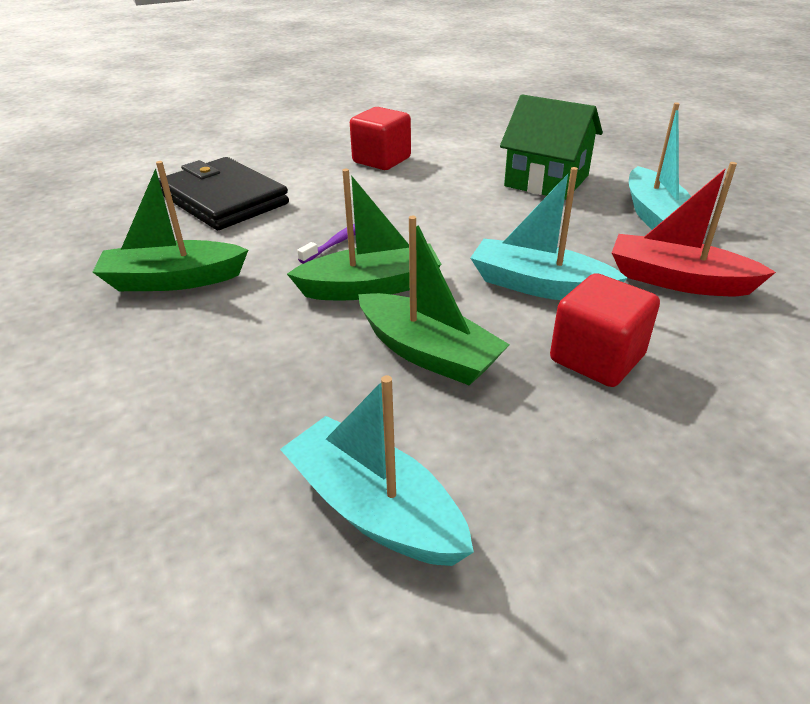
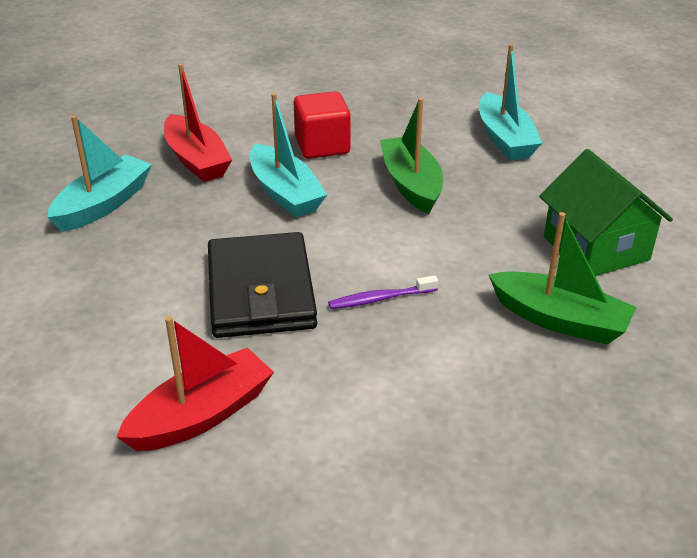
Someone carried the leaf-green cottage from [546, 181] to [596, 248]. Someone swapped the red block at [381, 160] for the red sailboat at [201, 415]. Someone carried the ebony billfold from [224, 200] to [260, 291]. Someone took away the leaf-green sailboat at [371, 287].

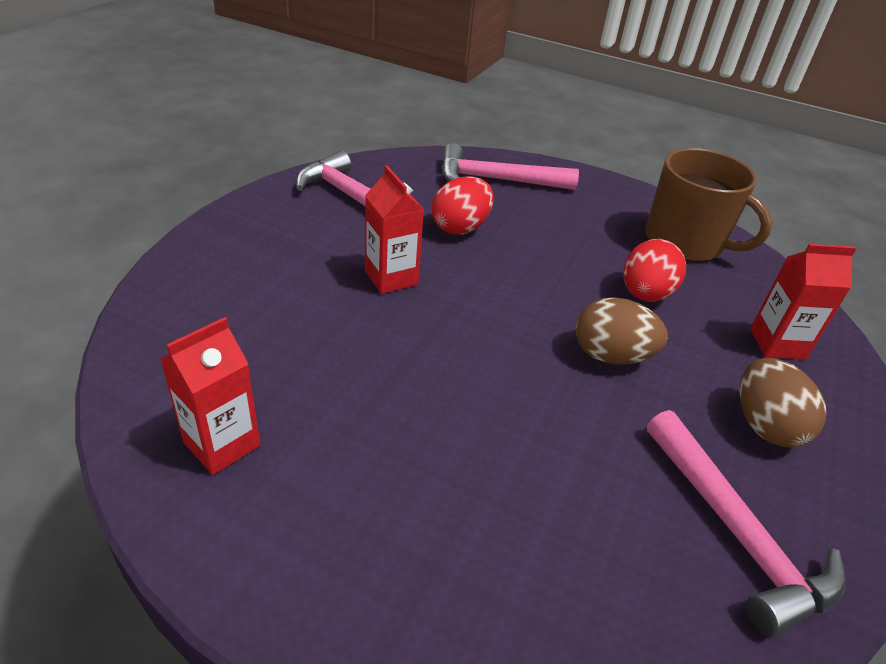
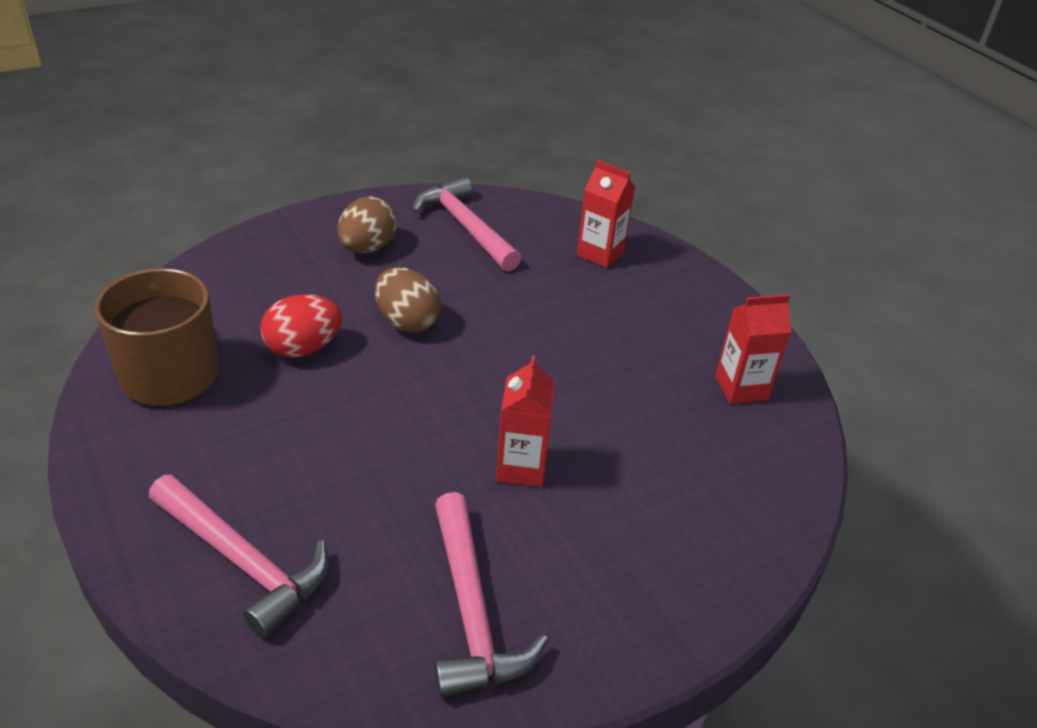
Someone took away the red egg at [460, 227]. Someone carried the red carton from [777, 344] to [600, 253]. Someone rotated the rosy claw hammer at [736, 533] by 45 degrees counterclockwise.

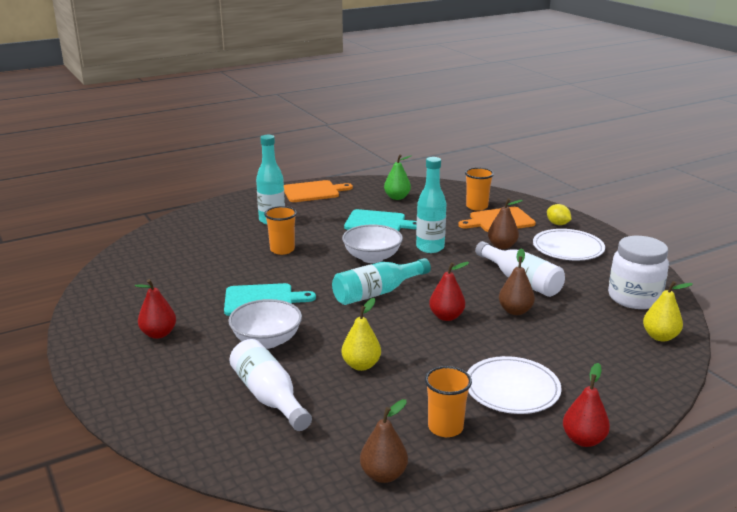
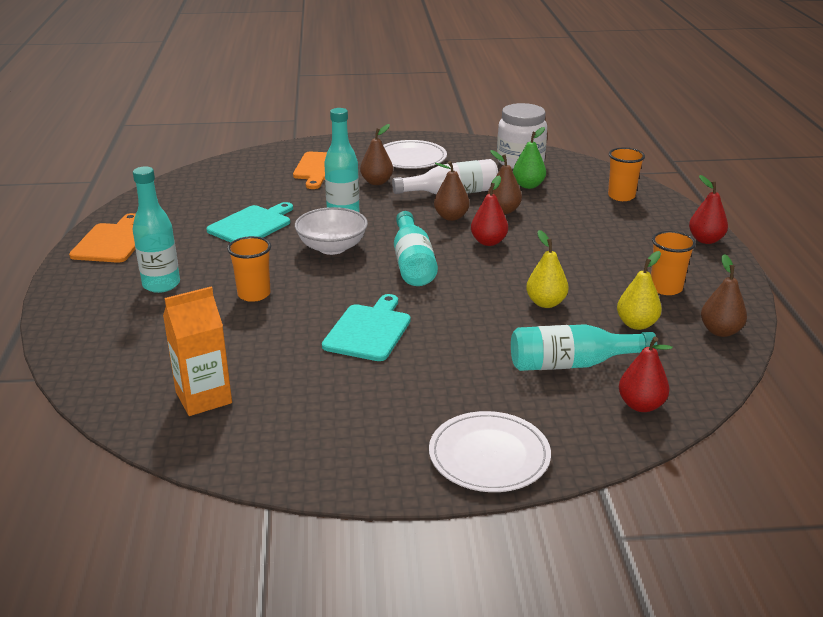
Someone carried the leaf-green pear fruit from [397, 197] to [528, 185]. Someone carried the bright orange beaker from [477, 206] to [621, 196]. Someone took away the yellow citrus fruit at [557, 224]. Someone carried the red pear fruit from [158, 334] to [641, 405]. Someone carried the yellow pear fruit from [660, 337] to [636, 324]. Someone took away the snow-white bowl at [266, 340]. Someone repainted the snow-white drink bottle at [269, 397], which became the teal drink bottle at [573, 364]. Someone carried the snow-white flat dish from [512, 389] to [489, 455]. Someone put down the russet pear fruit at [451, 217]. Someone put down the bright orange carton at [203, 398].

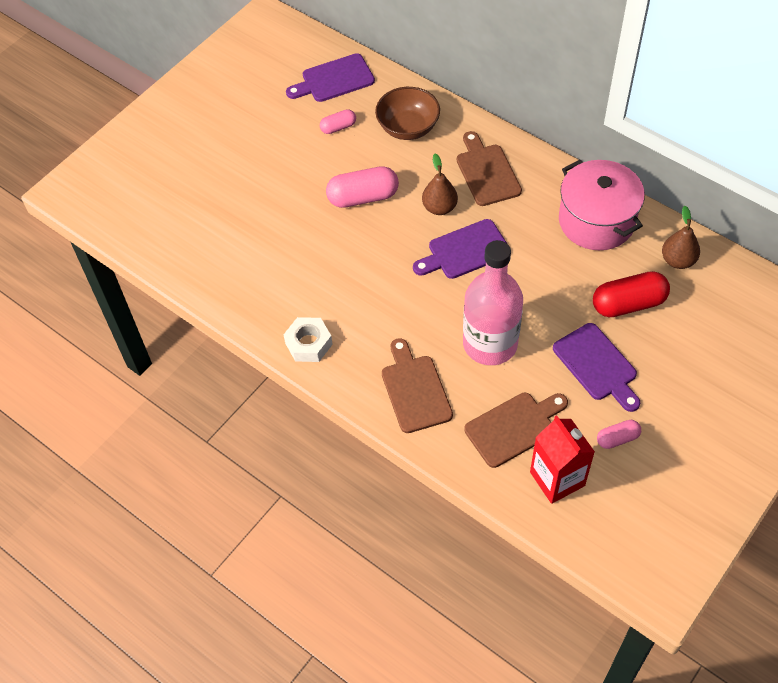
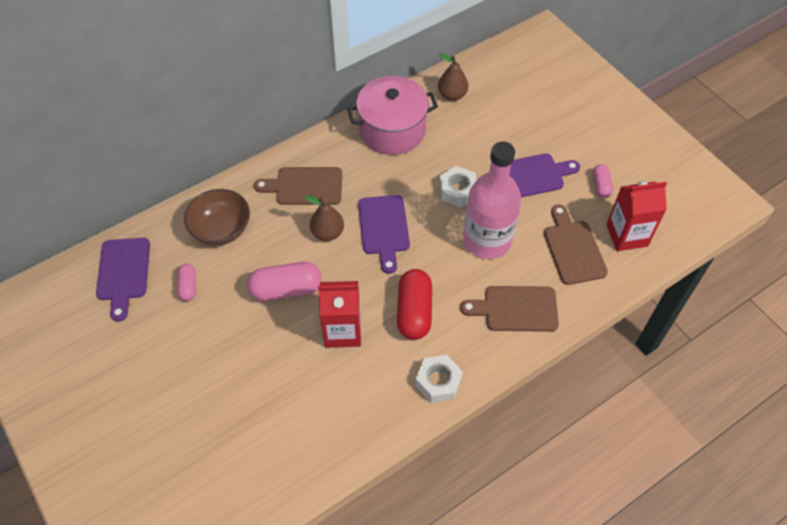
Someone rotated the rosy pill shape at [363, 197] by 75 degrees clockwise. Someone carried the red pill shape from [628, 304] to [414, 312]. Someone put down the snow-white nut at [458, 191]. Someone put down the red carton at [342, 331].

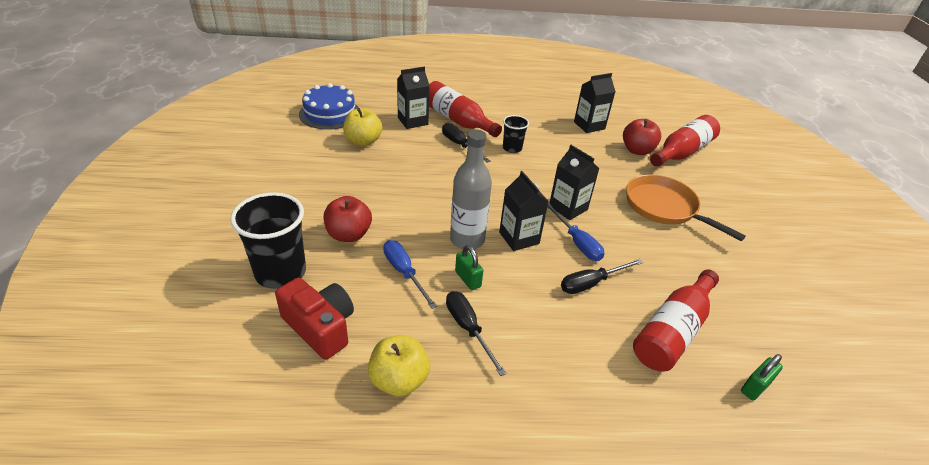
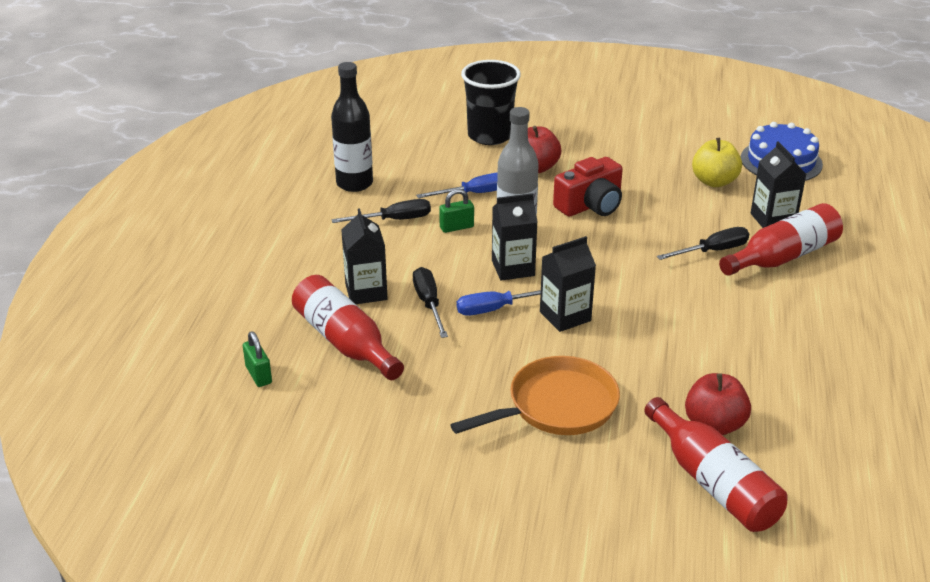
Someone carried the ebony carton from [589, 125] to [366, 292]. Someone took away the ebony beaker at [512, 148]. Someone carried the red photo camera from [320, 327] to [590, 205]. Someone swapped the yellow apple at [399, 380] for the ebony drink bottle at [354, 183].

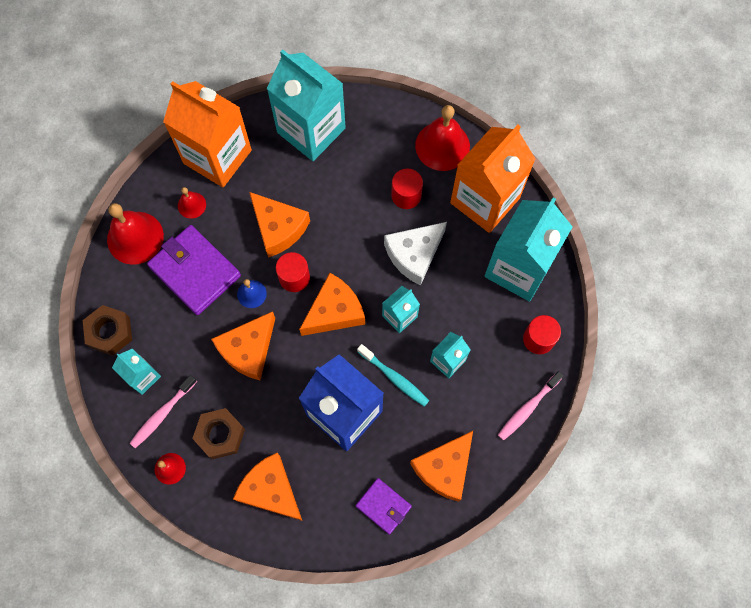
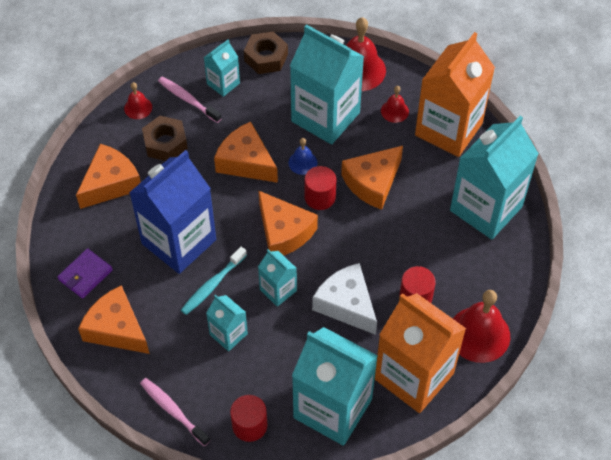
Someone swapped the violet billfold at [195, 271] for the teal carton at [325, 117].

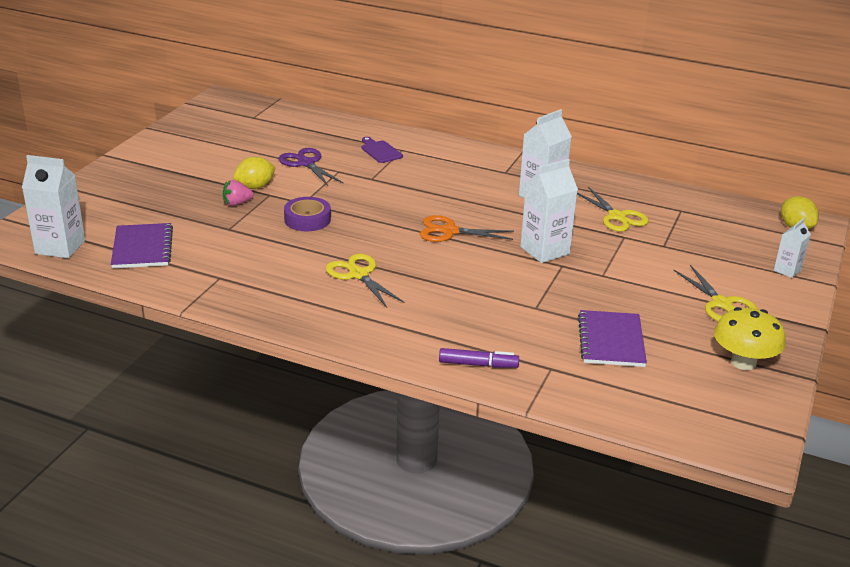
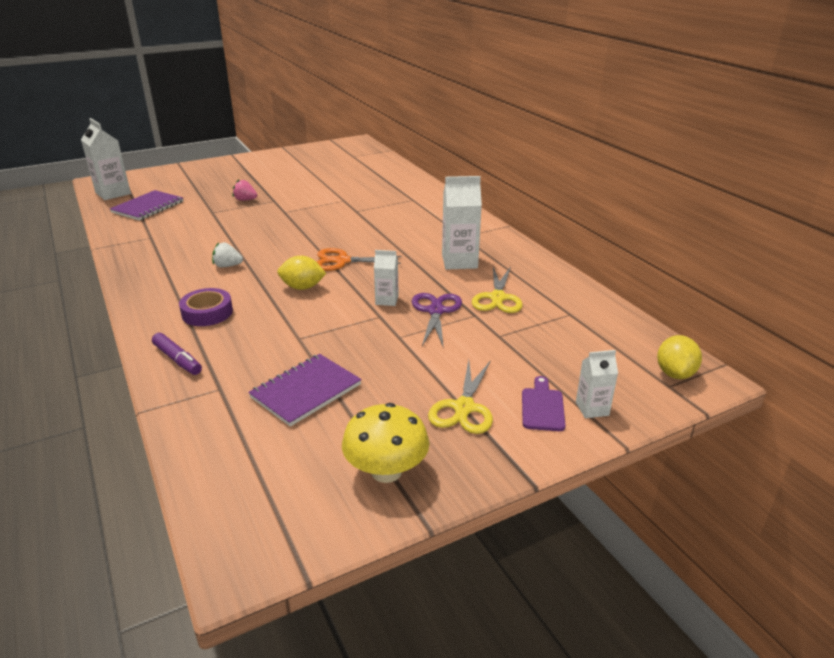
Someone carried the violet cutting board from [380, 151] to [542, 407]. Someone carried the violet shears from [306, 163] to [436, 311]. Someone carried the yellow citrus fruit from [255, 187] to [302, 287]. Someone scaled the snow-white carton at [544, 250] by 0.56. Someone carried the violet sticky tape from [307, 219] to [207, 313]. Someone rotated the bright orange shears at [449, 231] by 45 degrees counterclockwise. Someone swapped the yellow shears at [358, 274] for the snow-white strawberry at [227, 266].

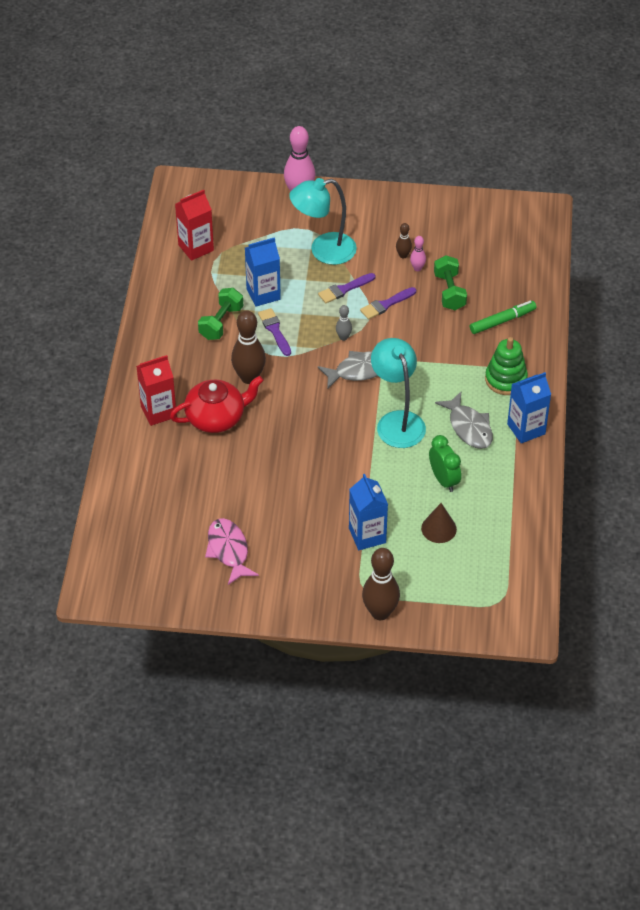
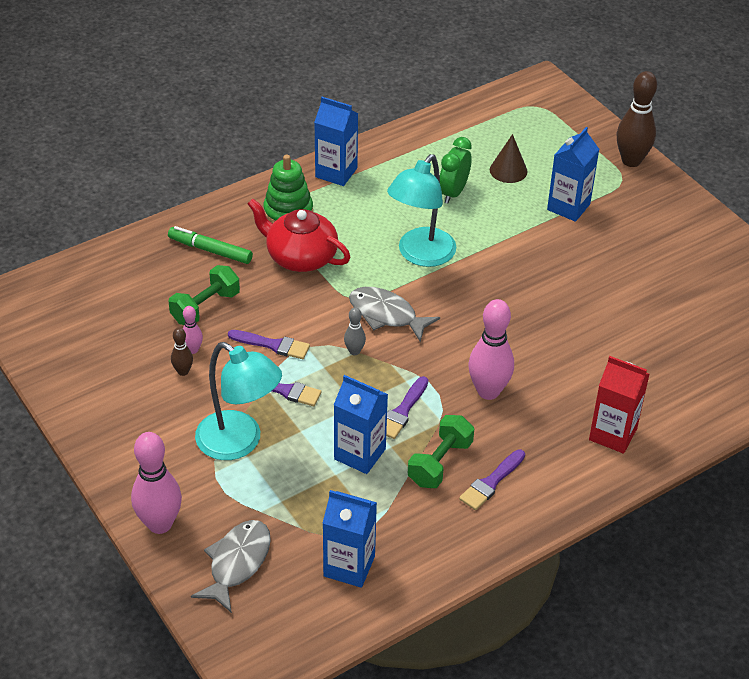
Someone repainted the red carton at [196, 248], which became the royal blue carton at [349, 566]. Someone rotated the leaf-green hand weight at [221, 323] by 45 degrees counterclockwise. Someone repainted the russet tenpin at [249, 377], which became the rosy tenpin at [488, 391]. Someone carried the red teapot from [216, 417] to [300, 257]. Someone carried the gray toy fish from [469, 427] to [237, 563]. Someone took away the rosy toy fish at [228, 550]. Someone put down the violet paintbrush at [491, 482].

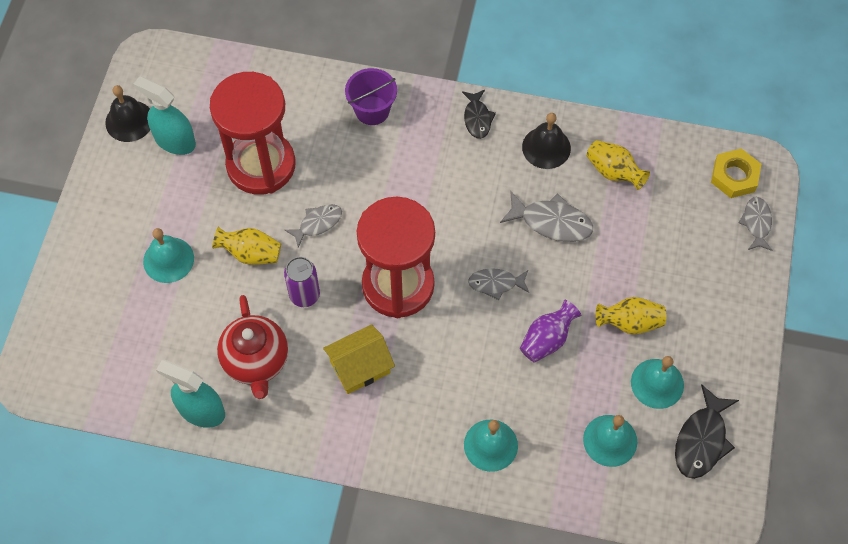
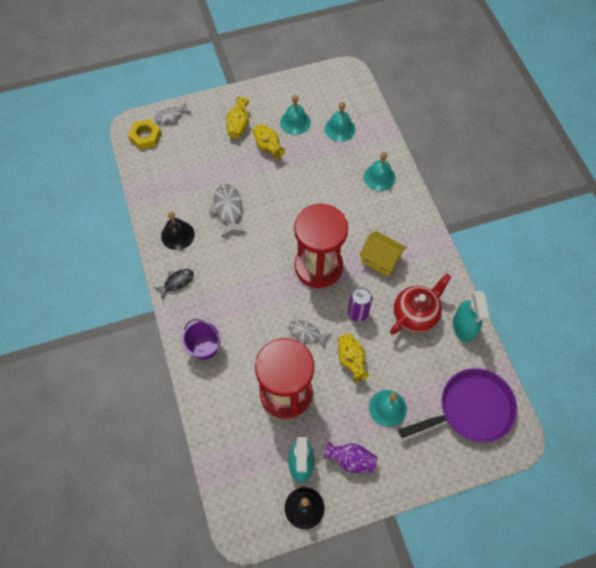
Someone carried the yellow tall vase from [613, 172] to [238, 125]. Someone took away the gray toy fish at [496, 284]. Someone carried the violet tall vase from [547, 339] to [351, 460]. Someone took away the ebony toy fish at [702, 440]. Someone put down the violet skillet at [471, 409].

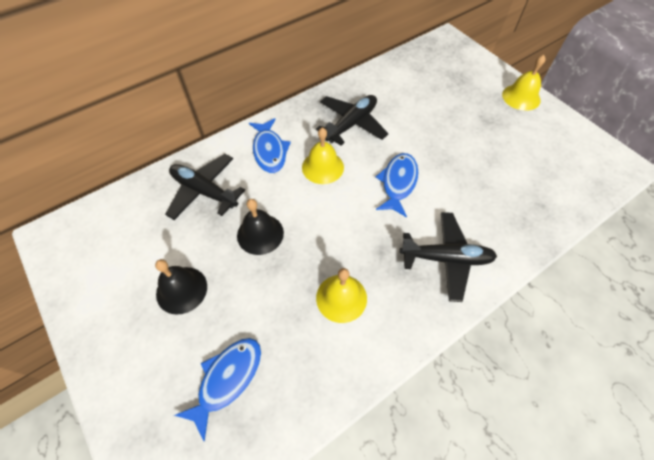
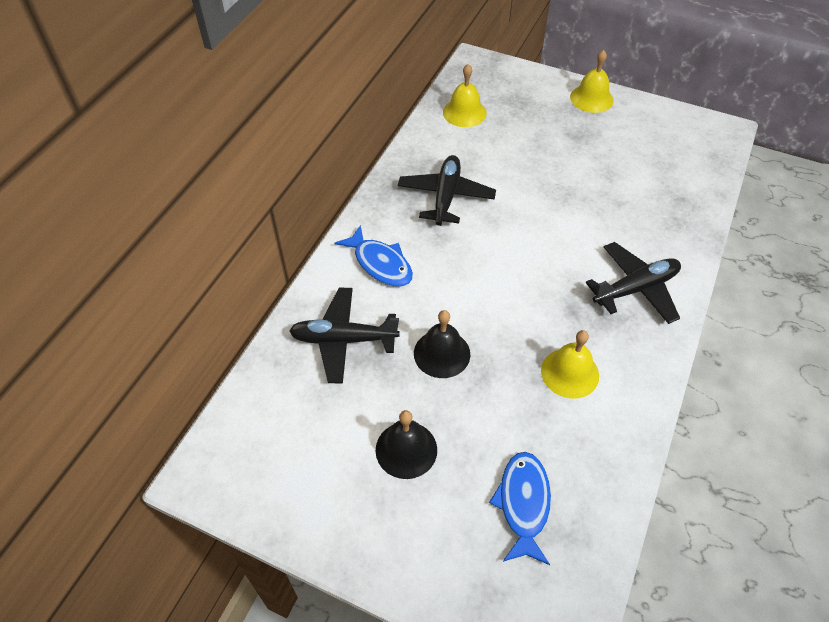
Someone carried the yellow hand bell from [322, 167] to [464, 112]. Someone took away the royal blue toy fish at [398, 183].

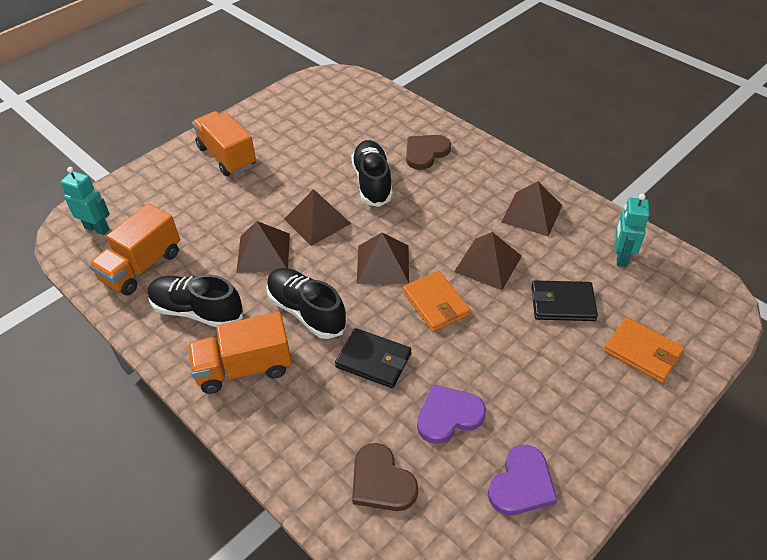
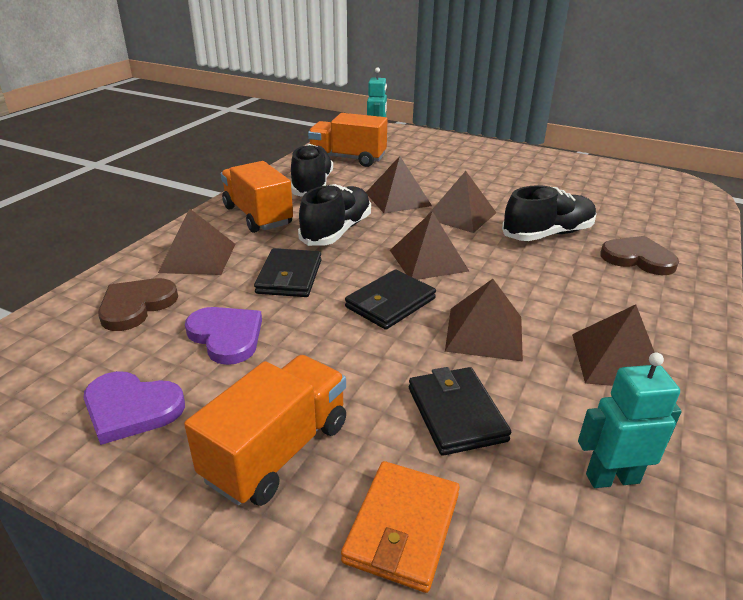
Someone carried the bright orange lorry from [227, 156] to [277, 451]. Someone repainted the bright orange billfold at [435, 303], which became the ebony billfold at [390, 303]. Someone put down the russet pyramid at [198, 258].

